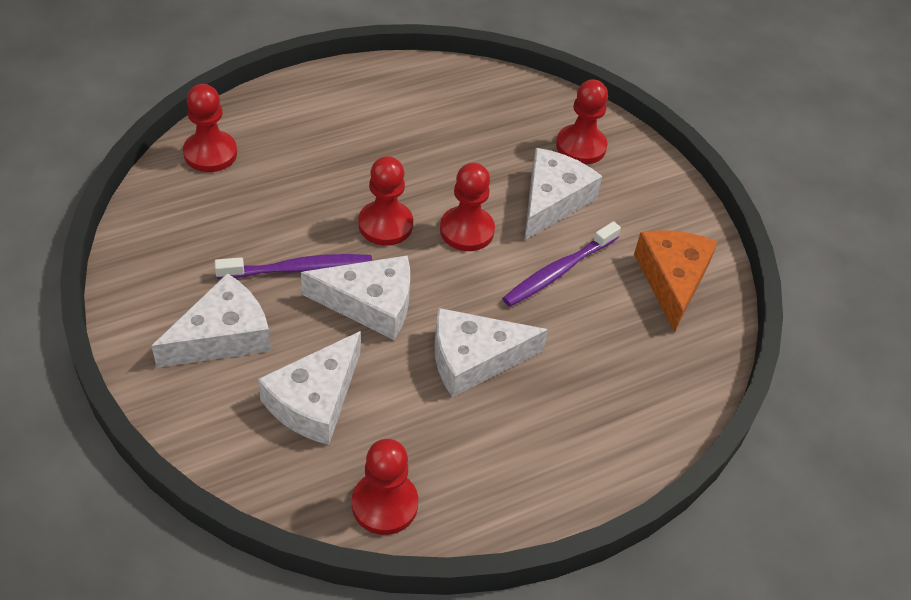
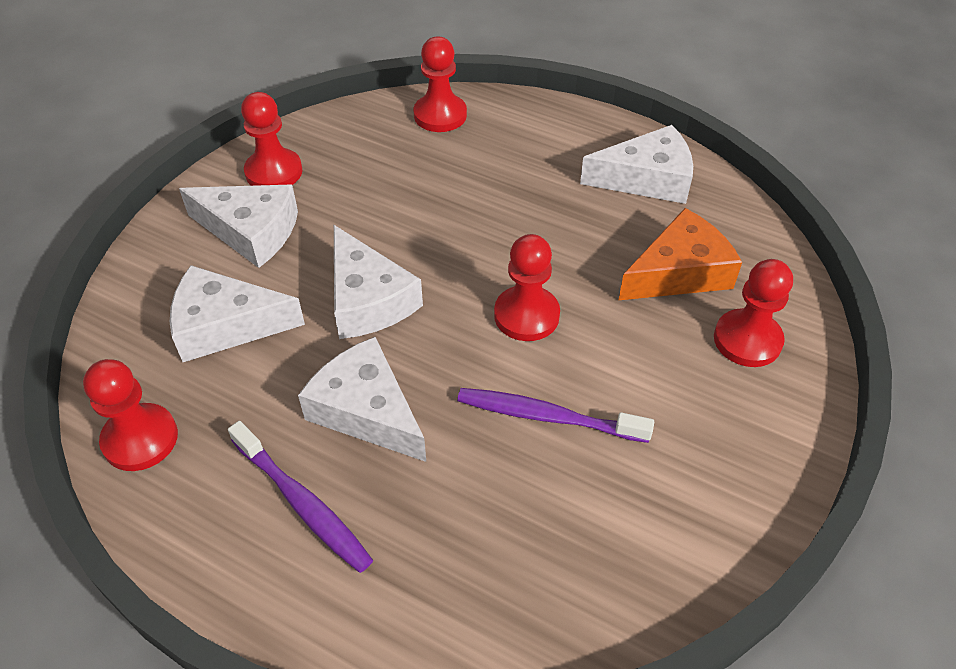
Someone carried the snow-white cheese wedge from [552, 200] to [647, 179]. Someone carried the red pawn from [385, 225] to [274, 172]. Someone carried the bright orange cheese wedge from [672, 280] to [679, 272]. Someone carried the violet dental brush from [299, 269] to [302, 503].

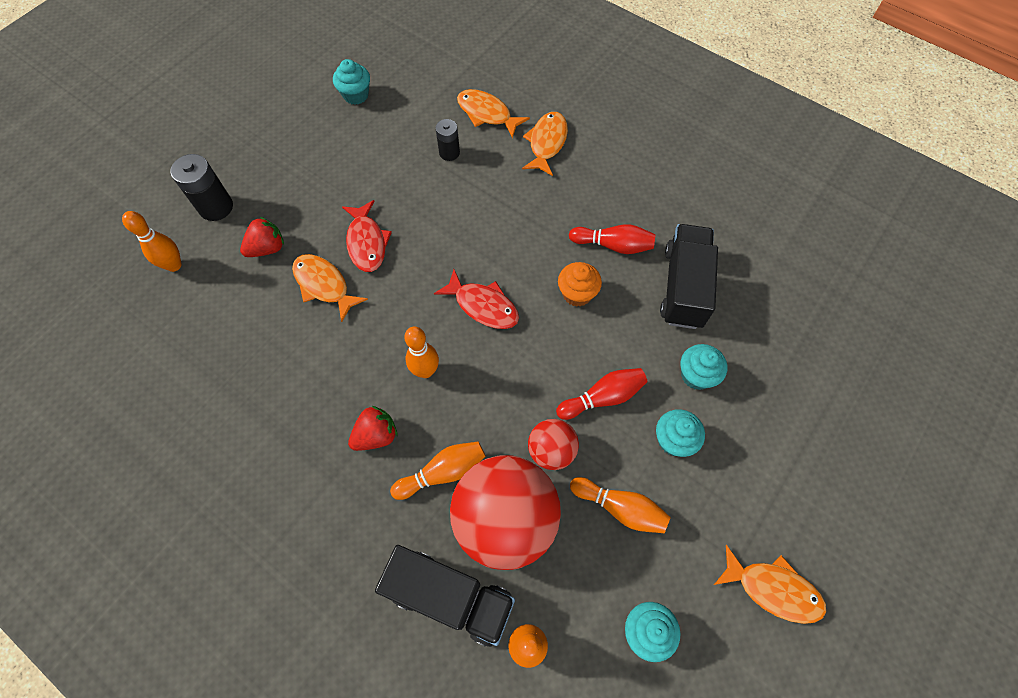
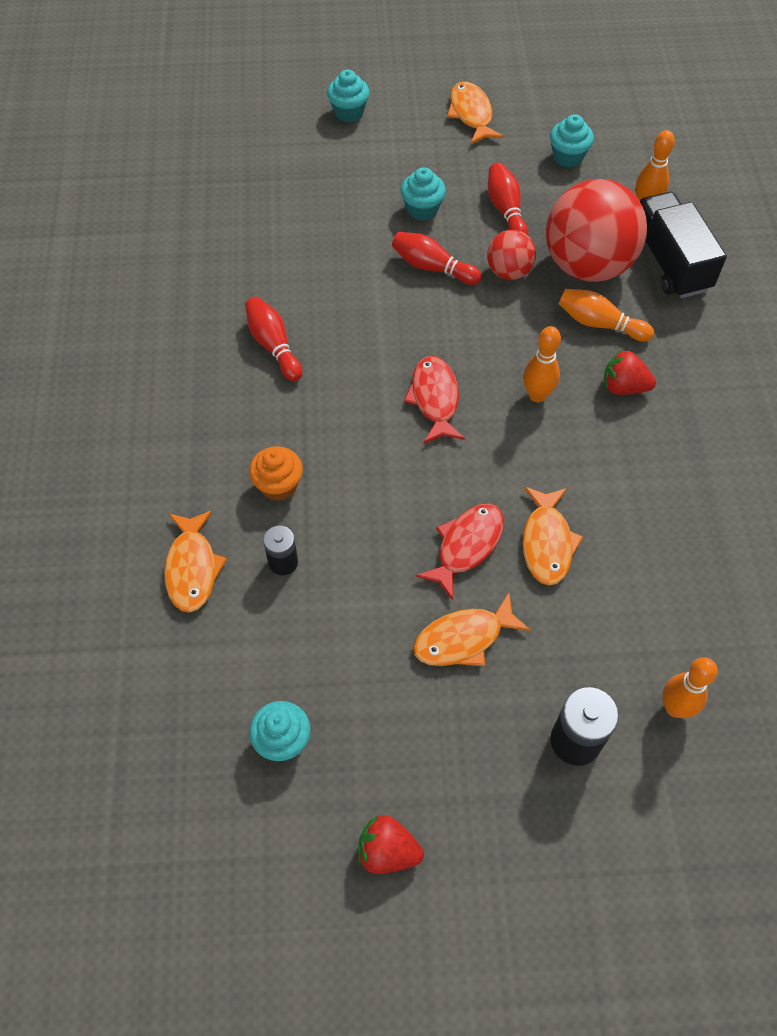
Someone carried the bright orange toy fish from [546, 143] to [463, 638]. Someone carried the red strawberry from [267, 248] to [387, 851]. Someone took away the ebony lorry at [683, 287]. Someone carried the bright orange fairy cake from [577, 293] to [278, 485]. Someone carried the teal fairy cake from [696, 375] to [349, 112]. Someone repainted the bright orange tenpin at [620, 508], which became the red tenpin at [506, 210].

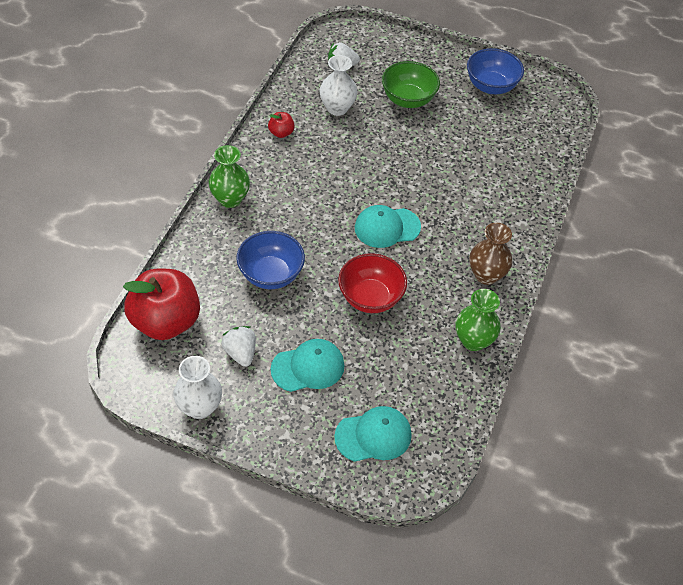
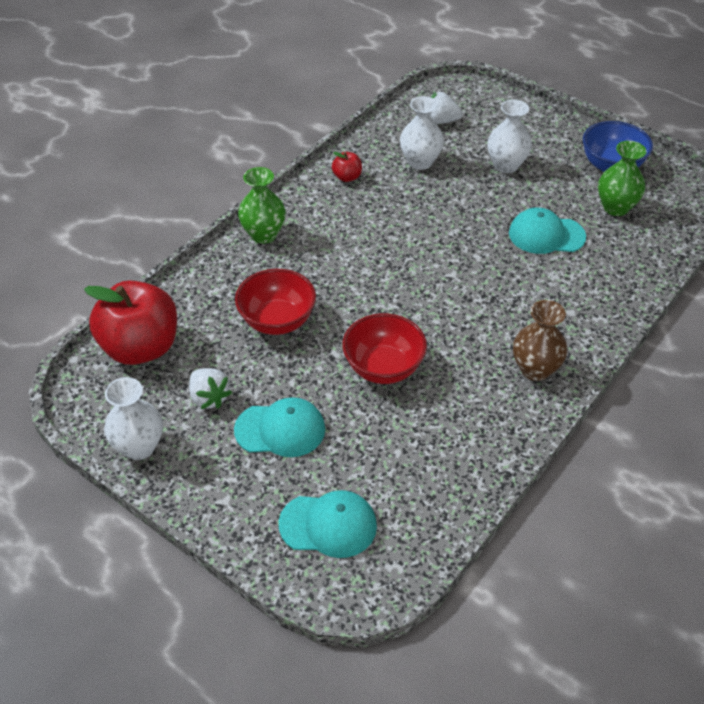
Someone swapped the leaf-green bowl at [408, 99] for the snow-white tall vase at [506, 165]. Someone carried the teal baseball cap from [387, 227] to [546, 235]. Someone repainted the royal blue bowl at [271, 275], which became the red bowl at [277, 321]. Someone carried the leaf-green tall vase from [473, 340] to [615, 207]. Someone rotated the snow-white strawberry at [240, 353] by 150 degrees clockwise.

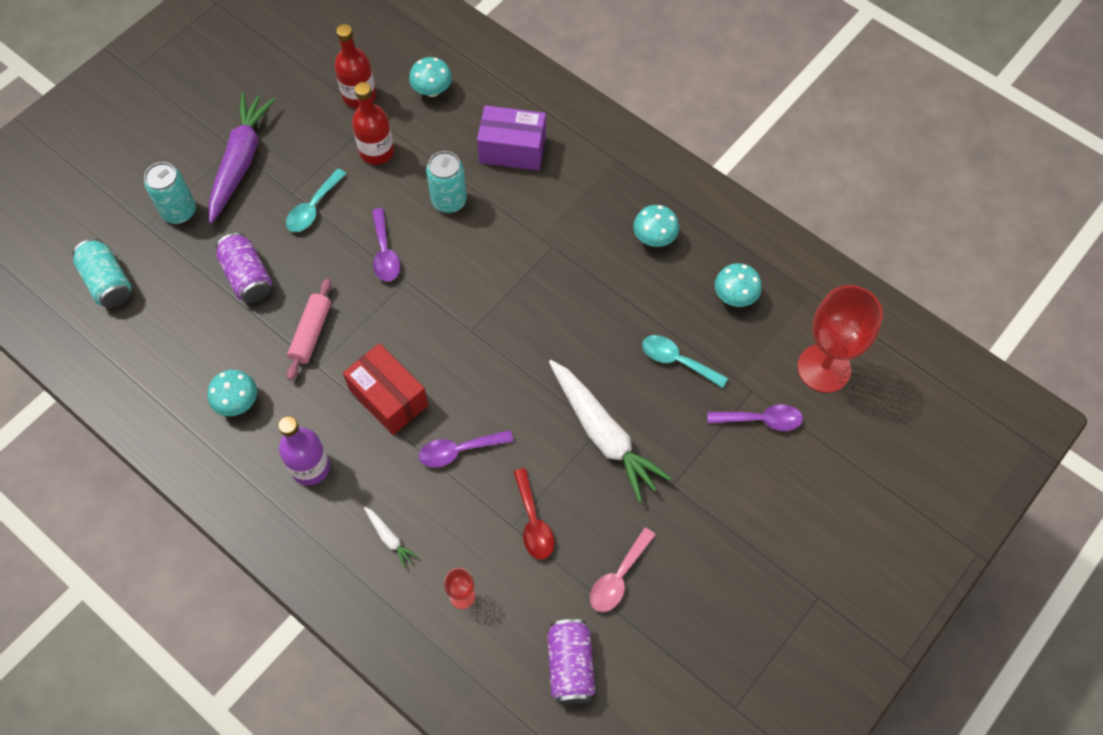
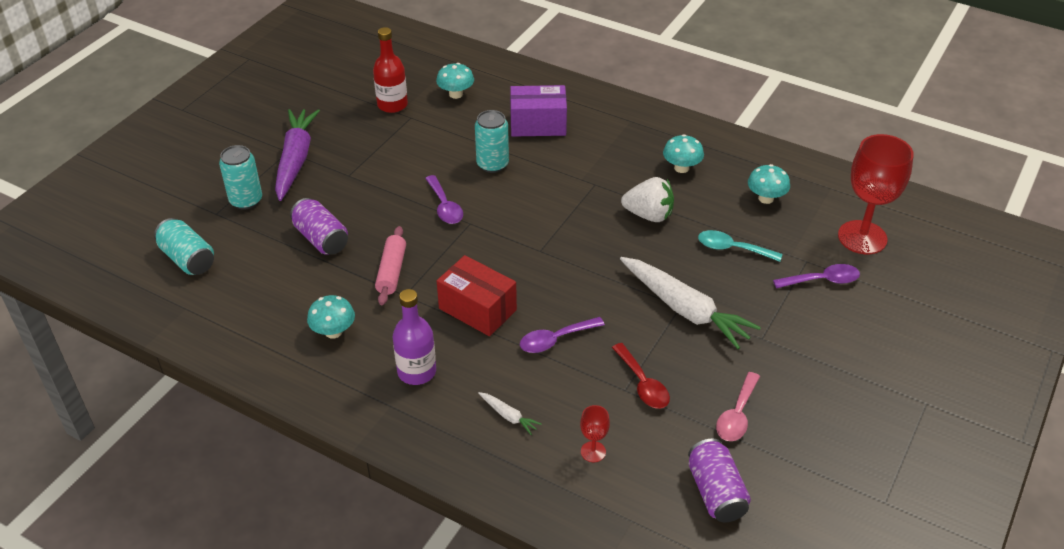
Someone took away the red drink bottle at [377, 151]. Someone took away the teal tablespoon at [313, 208]. Someone put down the snow-white strawberry at [649, 215].

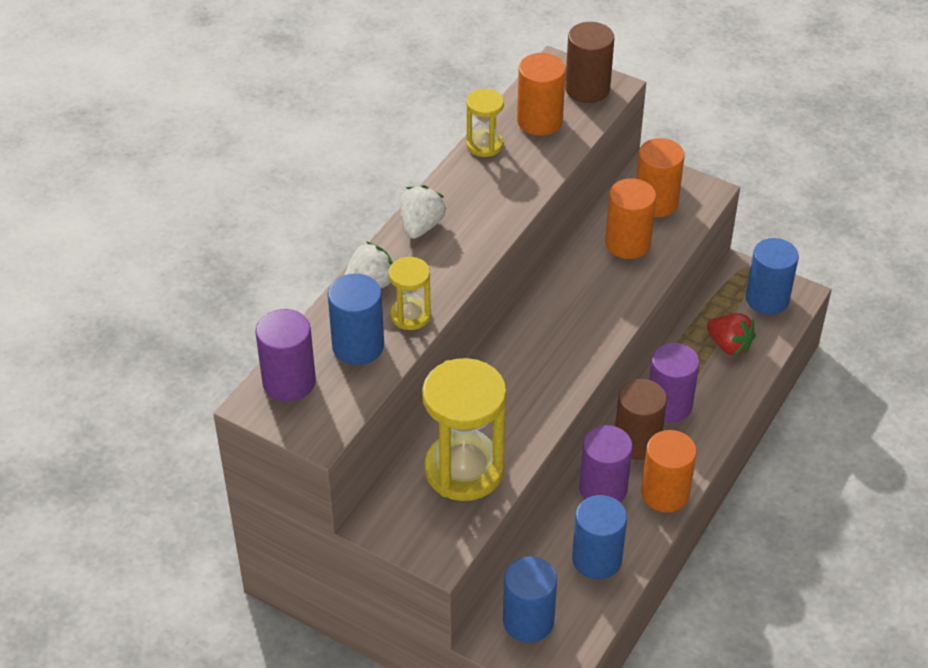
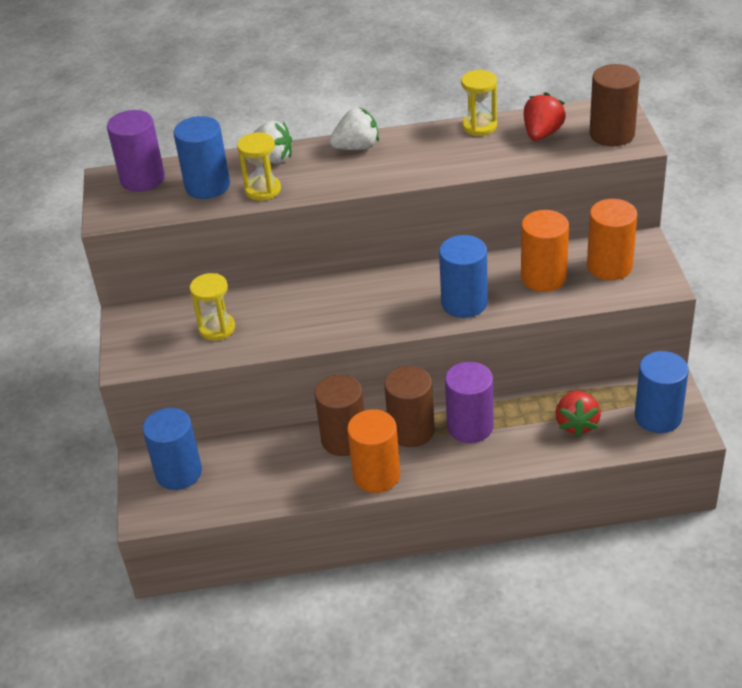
Someone swapped the bright orange cylinder shape at [539, 121] for the red strawberry at [542, 134]. Someone scaled the yellow sand timer at [464, 470] by 0.51. Someone repainted the violet cylinder shape at [603, 489], which became the russet cylinder shape at [344, 439]. Someone carried the royal blue cylinder shape from [597, 559] to [464, 303].

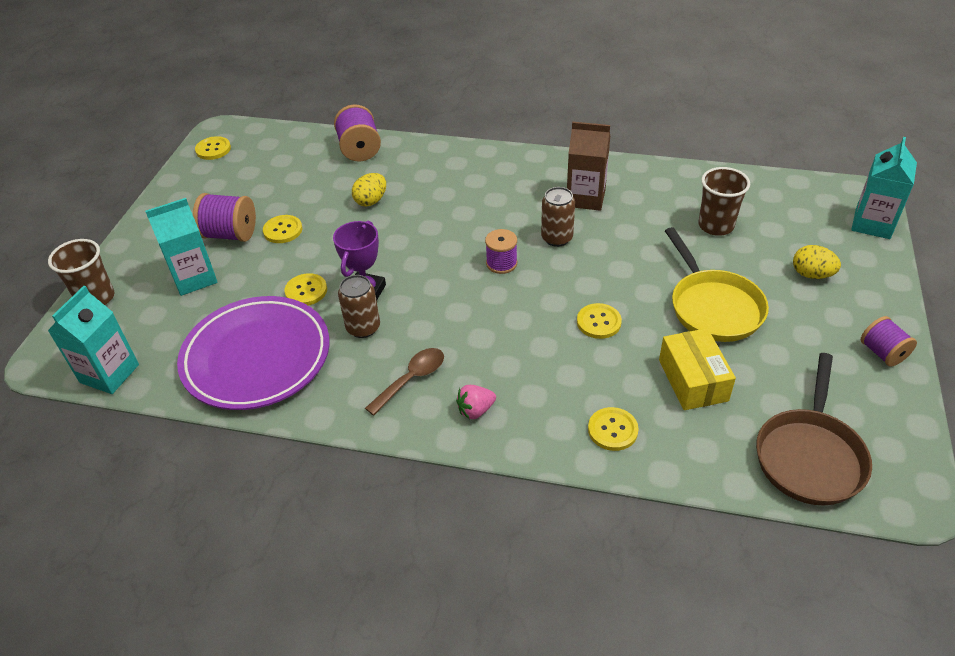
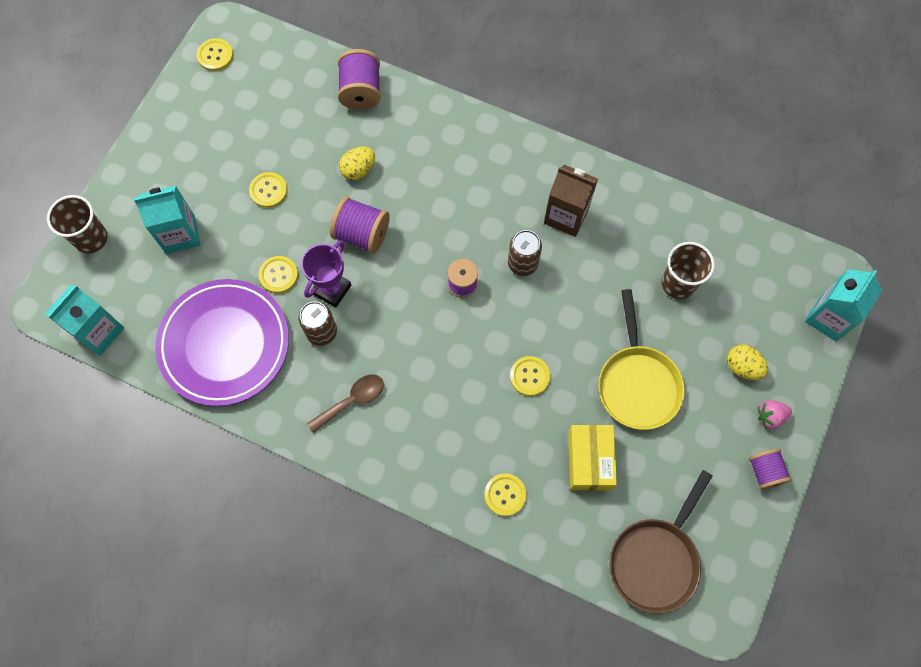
Someone carried the violet bobbin from [230, 234] to [362, 234]. Someone carried the rosy strawberry from [475, 410] to [770, 417].

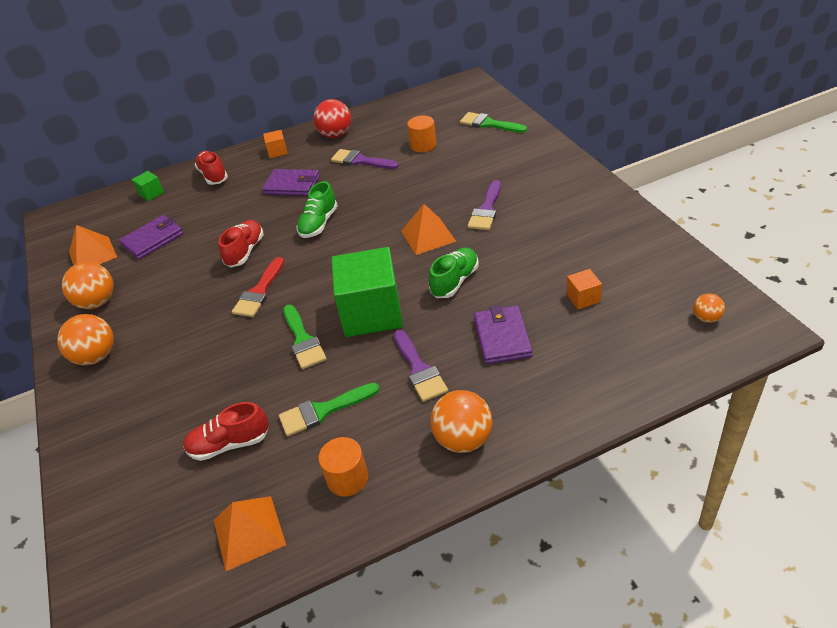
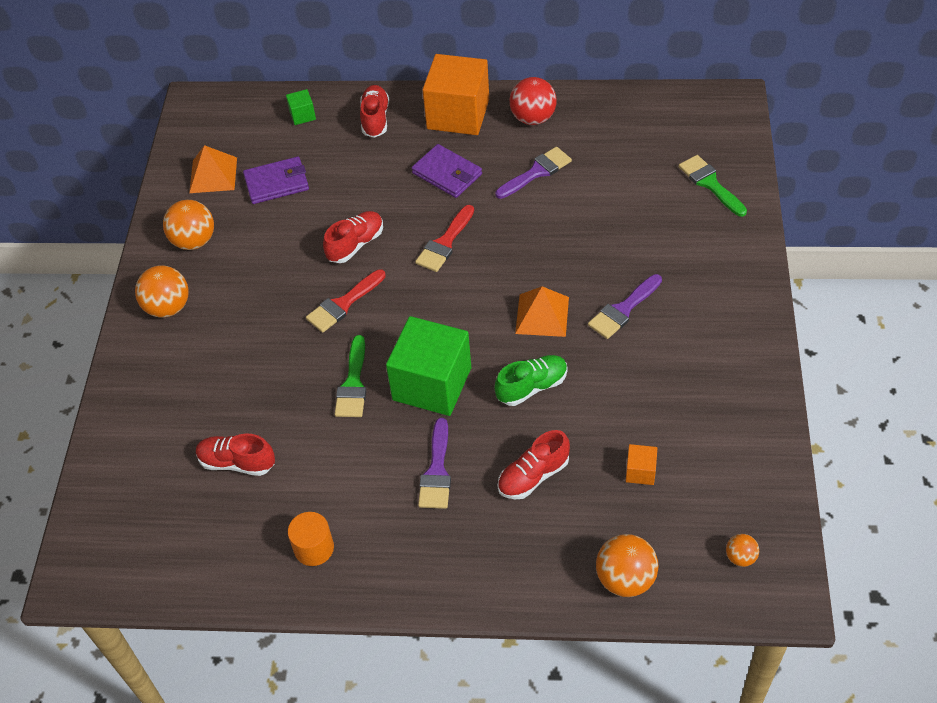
Someone took away the bright orange cylinder shape at [423, 145]. Someone scaled the bright orange block at [277, 152] by 2.36. Someone rotated the violet paintbrush at [360, 161] by 90 degrees clockwise. Someone swapped the leaf-green lace-up shoe at [319, 224] for the red paintbrush at [445, 243]. Someone swapped the violet billfold at [502, 337] for the red lace-up shoe at [533, 476]. Someone took away the leaf-green paintbrush at [323, 411]. Someone carried the bright orange sphere from [463, 439] to [625, 579]. Someone took away the bright orange pyramid at [249, 532].

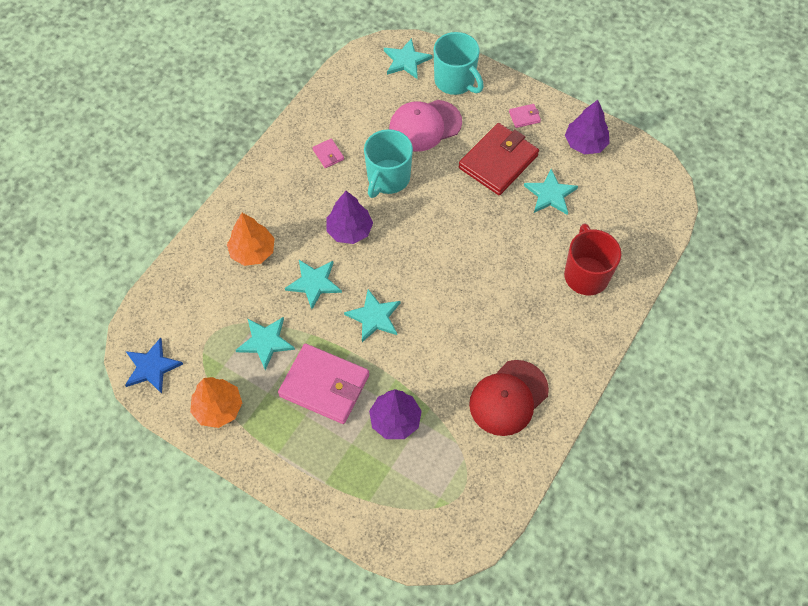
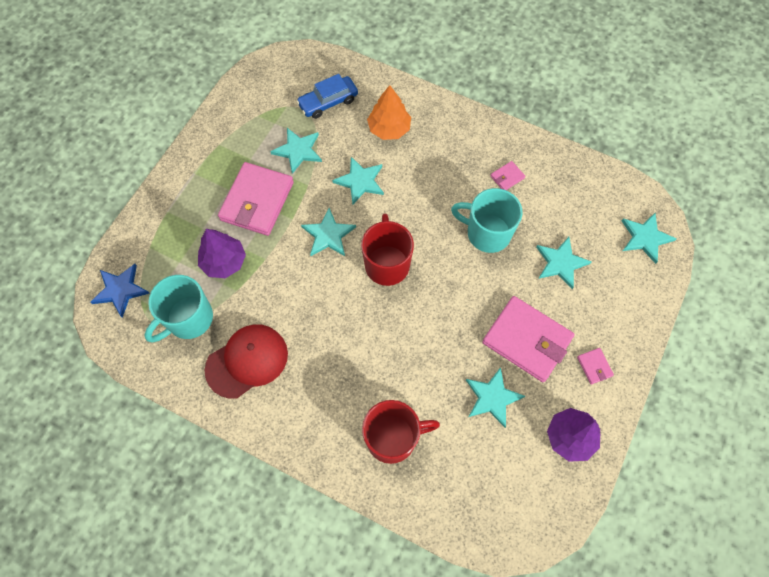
Someone carried the teal mug from [455, 81] to [188, 319]. Someone swapped the rosy baseball cap at [425, 126] for the teal star at [560, 263]. Someone repainted the red billfold at [498, 162], which became the rosy billfold at [527, 340]. Someone took away the violet toy tree at [349, 230]. Someone carried the royal blue star from [152, 367] to [120, 290]. Someone rotated the red baseball cap at [508, 398] by 105 degrees clockwise. Someone took away the bright orange toy tree at [218, 408]. Someone put down the royal blue car at [328, 102]. Someone put down the red mug at [387, 264].

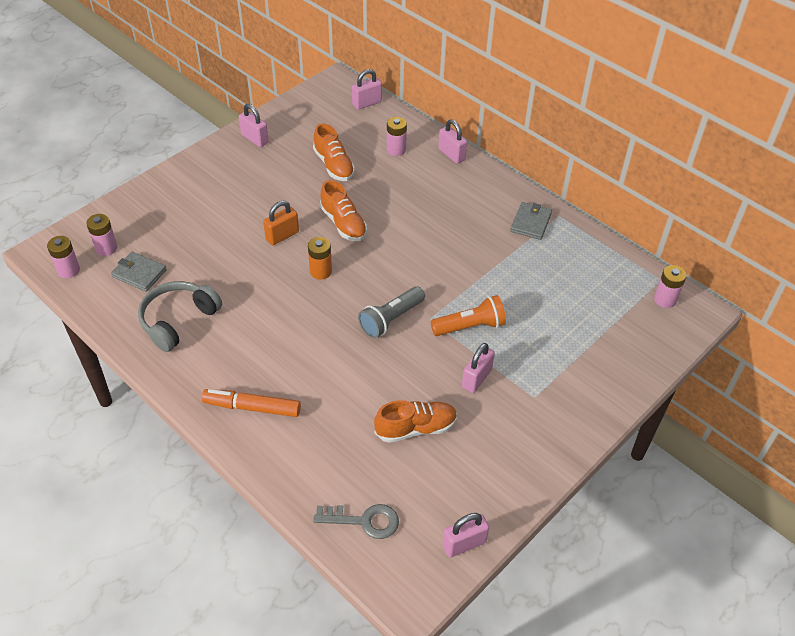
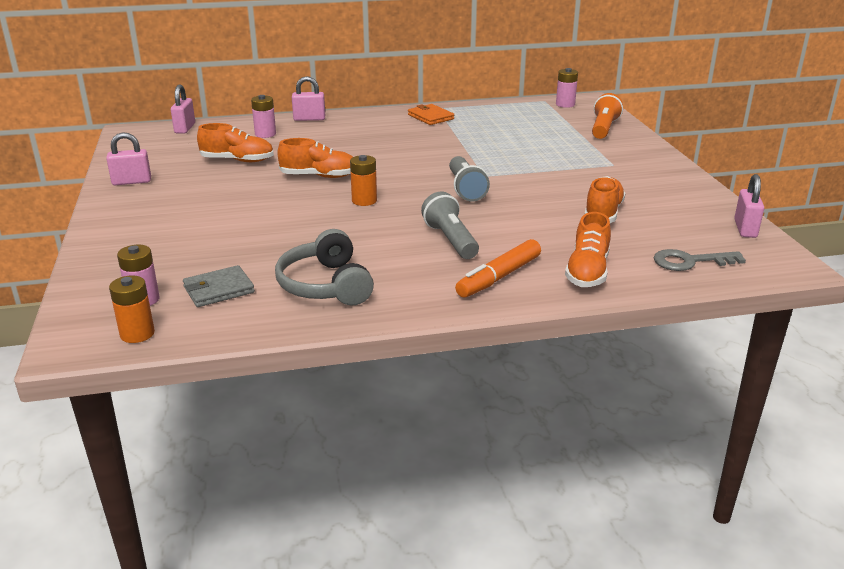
Someone took away the bright orange small lock at [282, 236]. Someone repainted the gray billfold at [531, 222], which became the bright orange billfold at [430, 117]. Someone repainted the rosy power cell at [68, 270], which became the bright orange power cell at [137, 334]. Someone carried the bright orange flashlight from [470, 326] to [604, 128]. Someone took away the rosy small lock at [476, 378]. Someone rotated the gray key at [364, 521] by 135 degrees counterclockwise. Someone put down the gray flashlight at [451, 240]. Someone put down the bright orange lace-up shoe at [587, 272].

